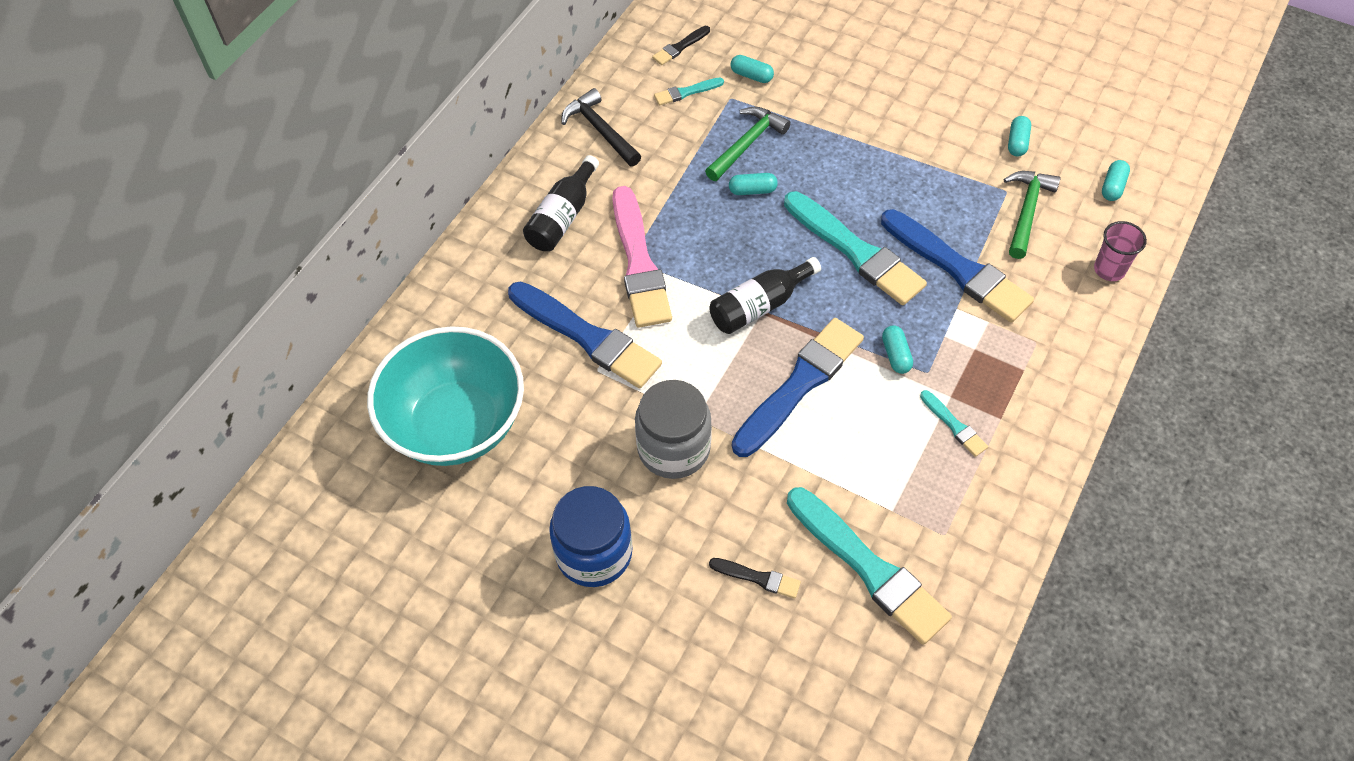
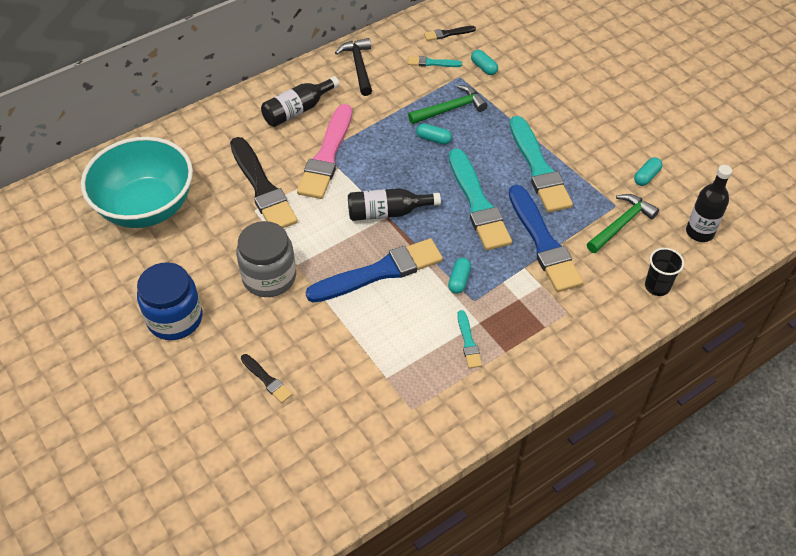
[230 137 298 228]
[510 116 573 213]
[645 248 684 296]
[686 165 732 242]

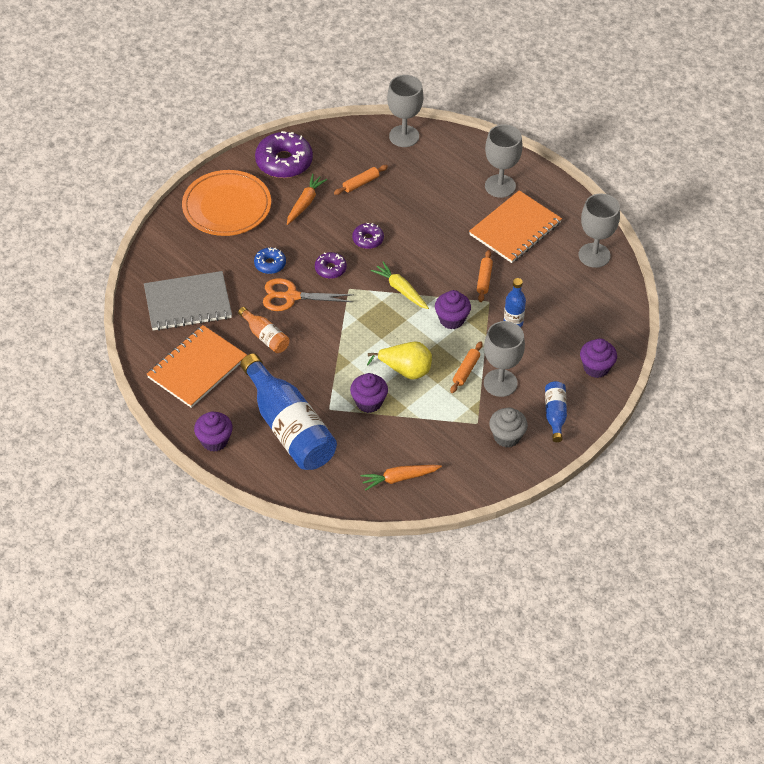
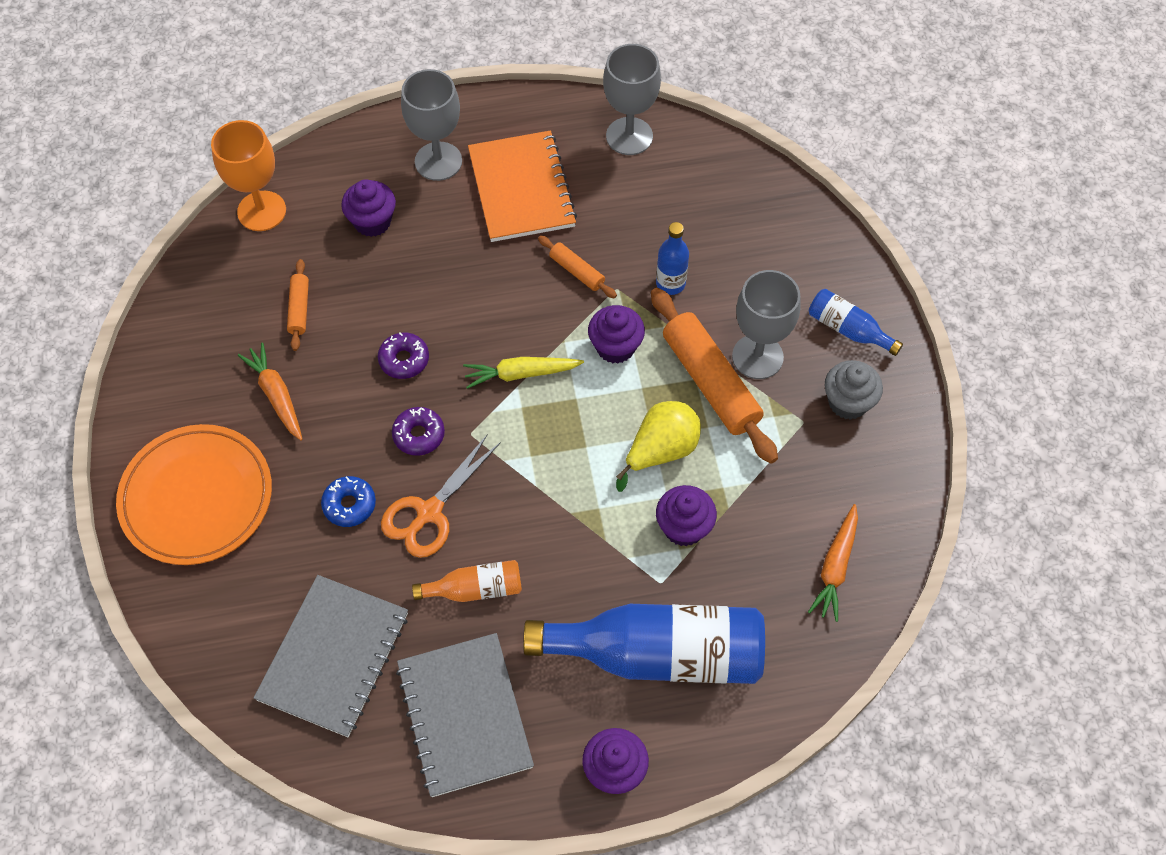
[396 633 534 797]
[255 131 313 178] (first image)
[211 120 286 231]
[651 288 778 464]
[341 179 396 237]

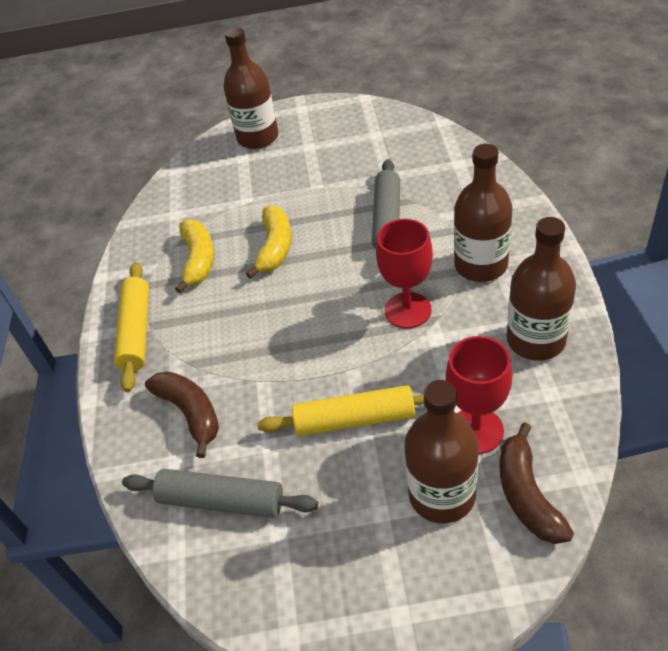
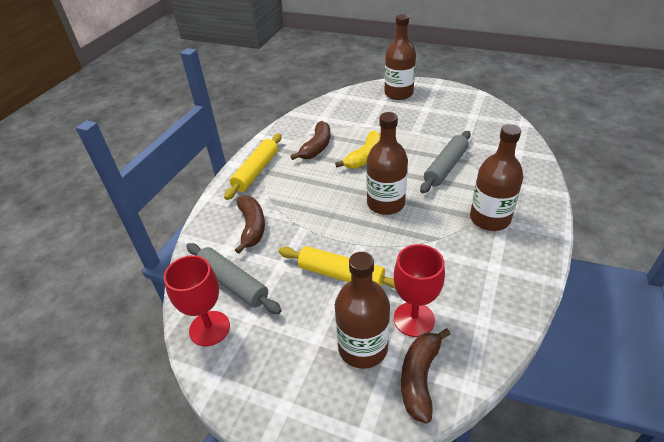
[291 121 330 160]
[164 255 230 346]
[367 112 408 215]

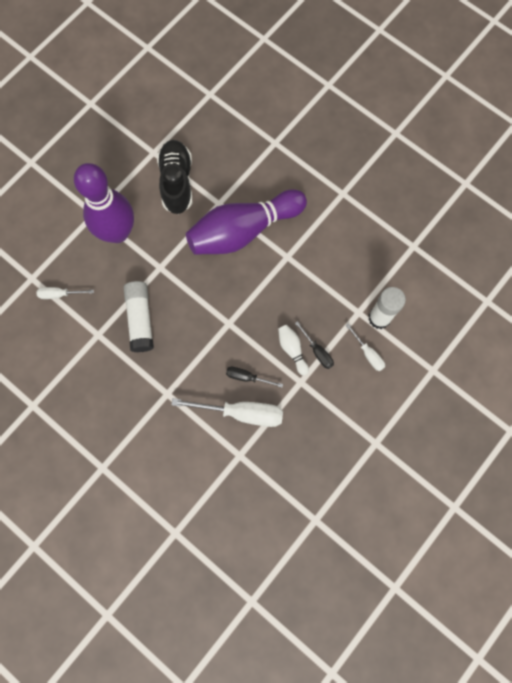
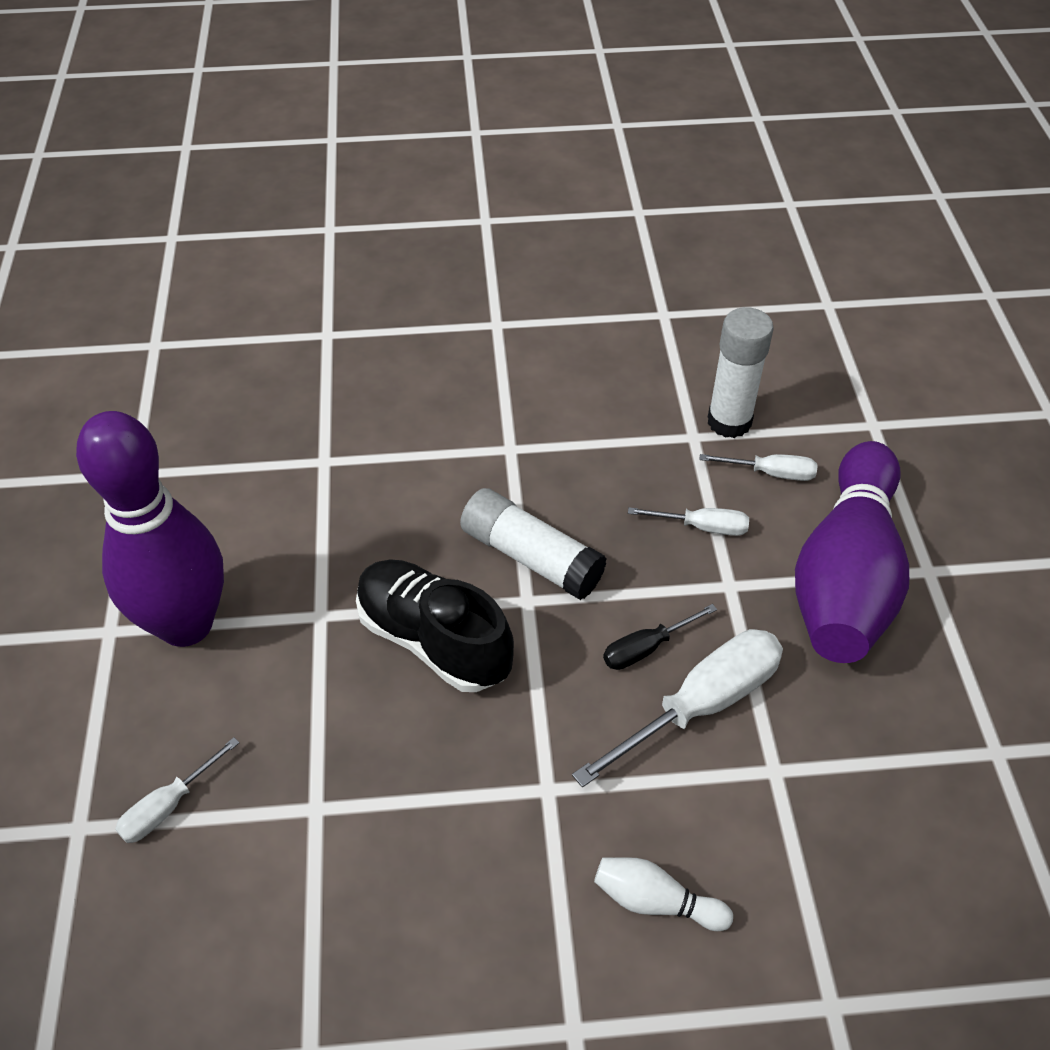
[460 488 607 600]
[356 559 514 692]
[795 441 909 663]
[594 857 733 931]
[628 507 749 536]

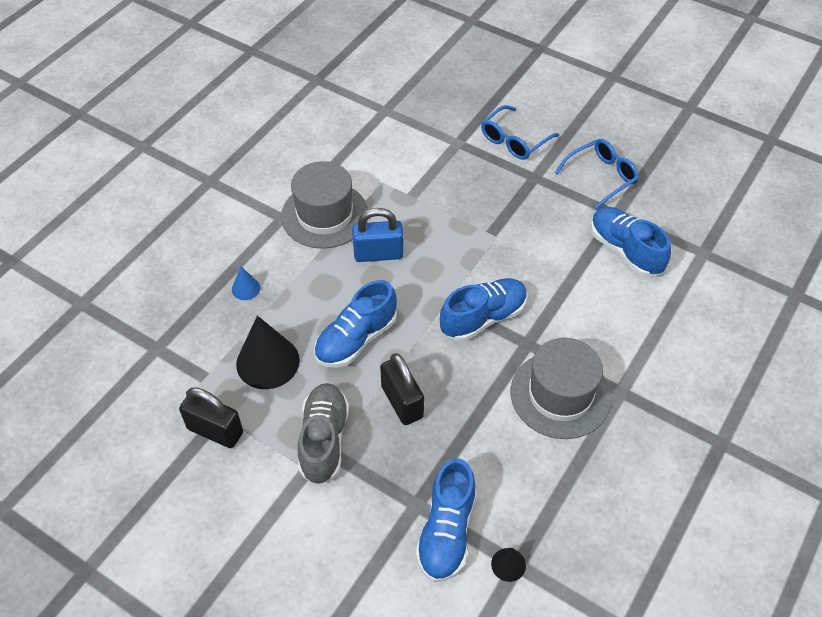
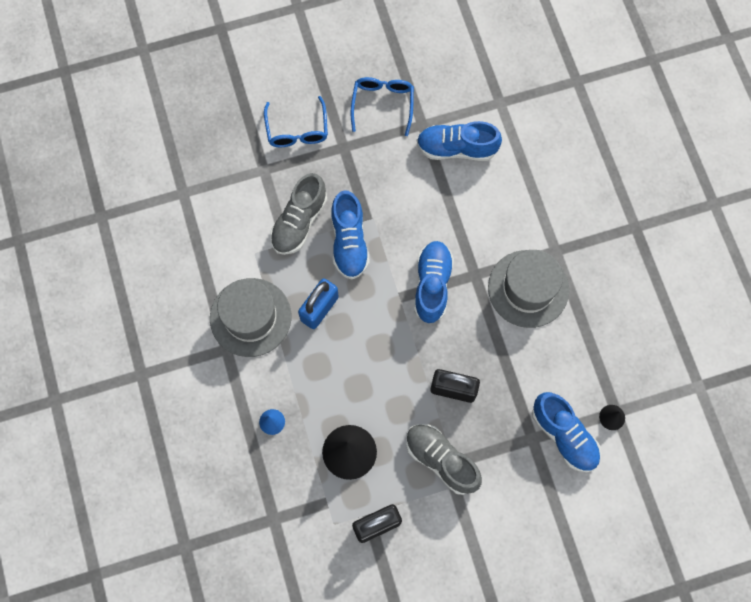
[331 190 370 280]
[270 173 327 255]

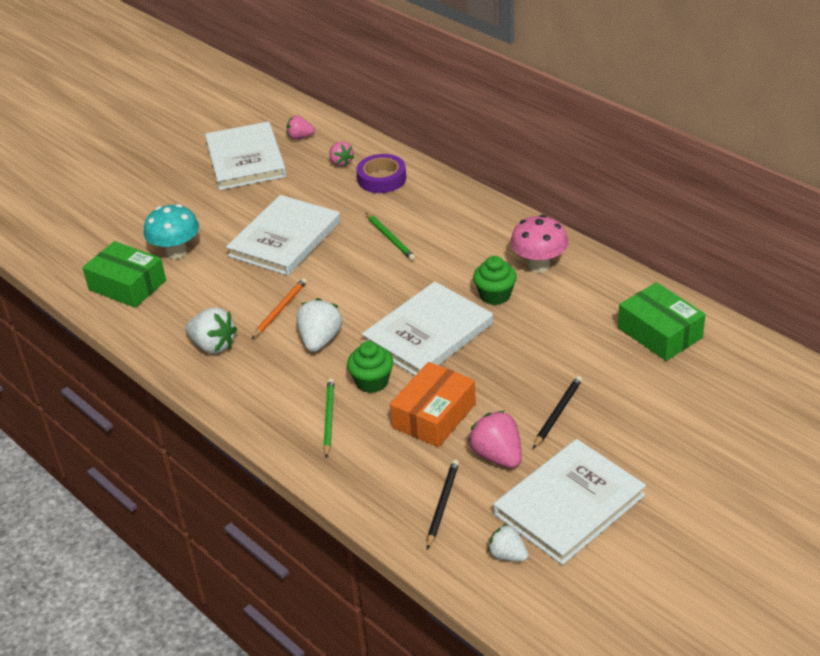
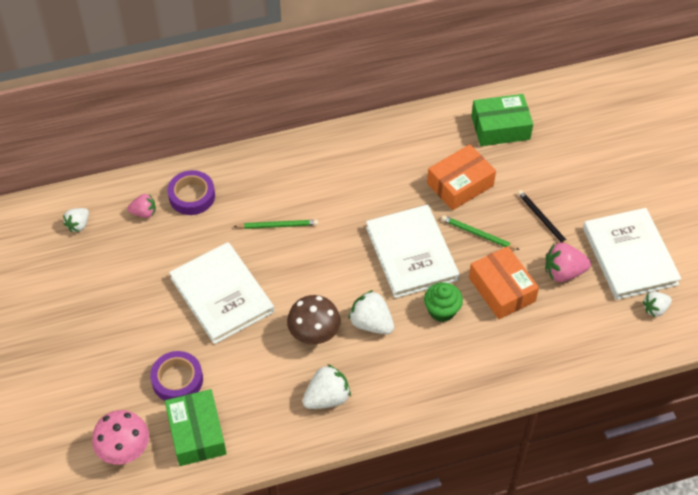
[165 389 227 466]
[150 351 203 401]
[205 122 287 190] (first image)
[287 295 341 344]
[63 208 89 232]
[441 215 520 250]
[427 459 459 550] (first image)
[473 256 517 305] (first image)
[92 410 149 465]
[427 144 496 210]

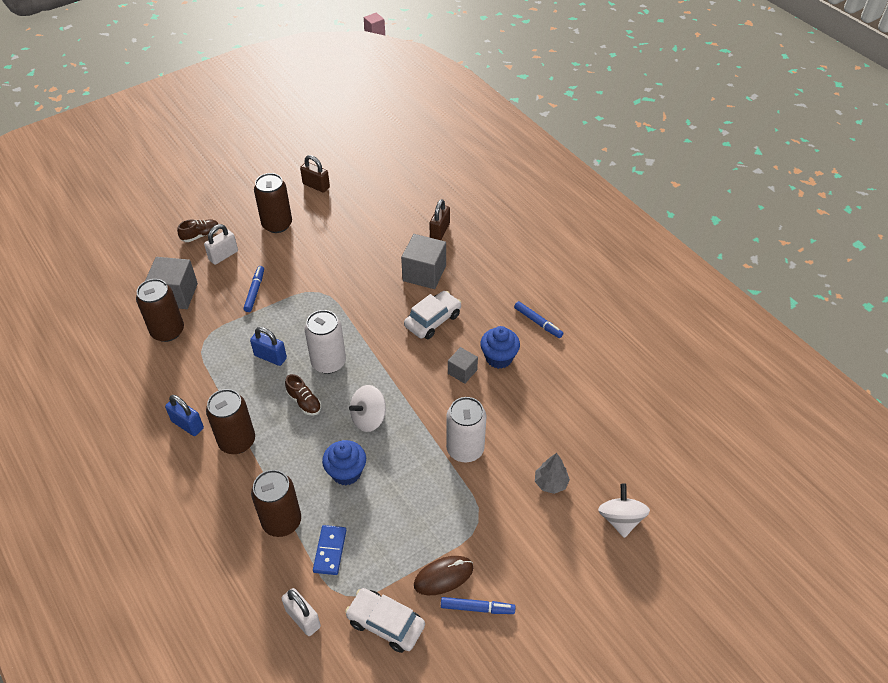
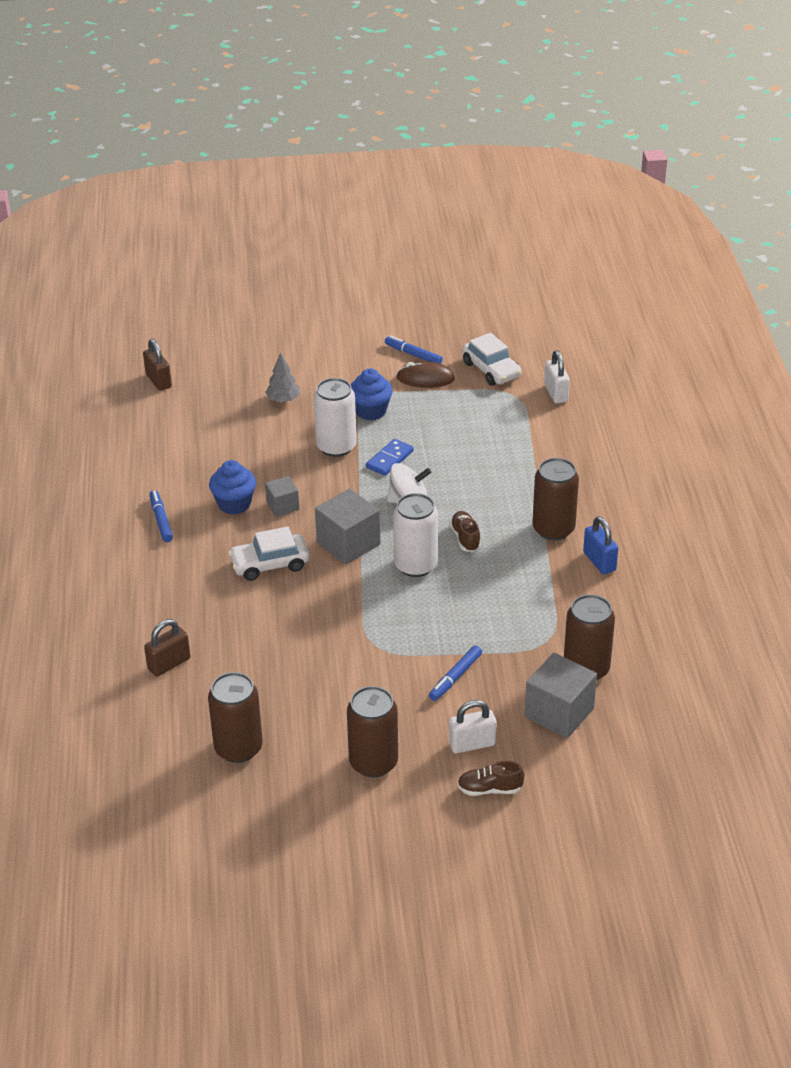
[250 327 287 366] (first image)
[208 672 263 763]
[143 339 172 391]
[366 439 414 476]
[351 369 393 420]
[315 488 380 565]
[598 483 650 538] (first image)

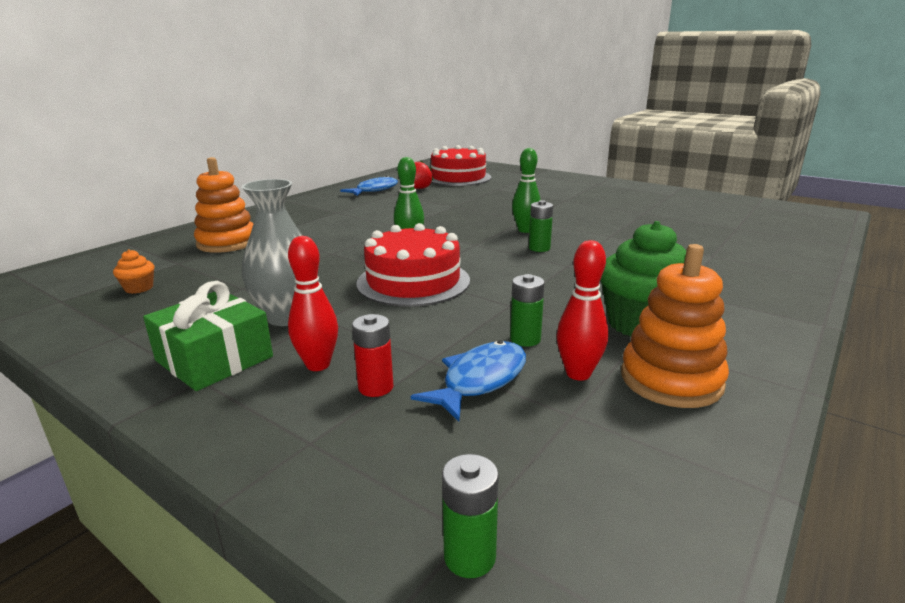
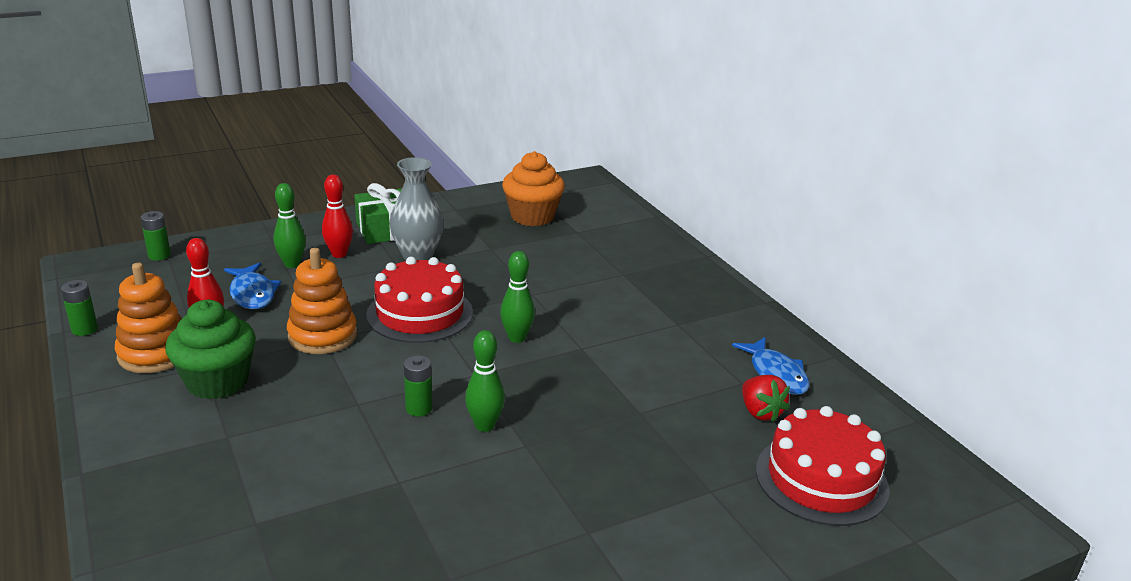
[502 151 565 226]
[287 248 357 354]
[274 183 306 268]
[61 280 98 336]

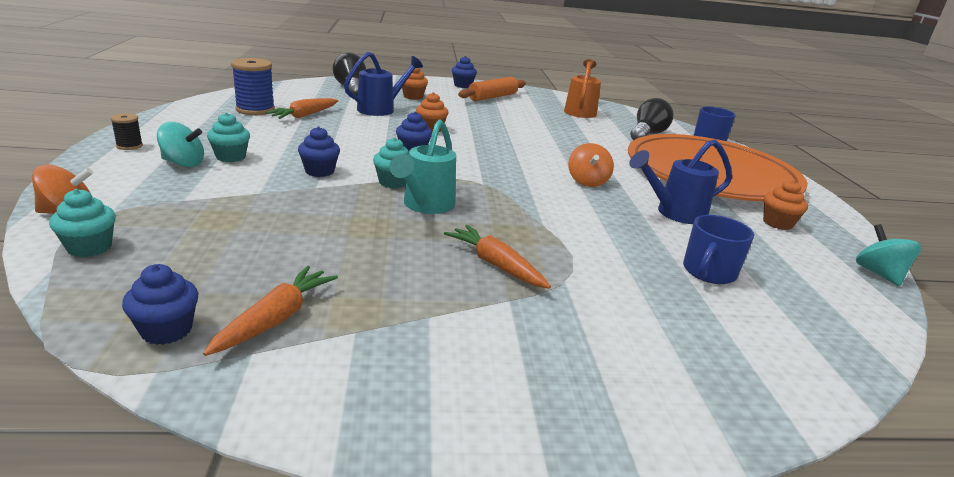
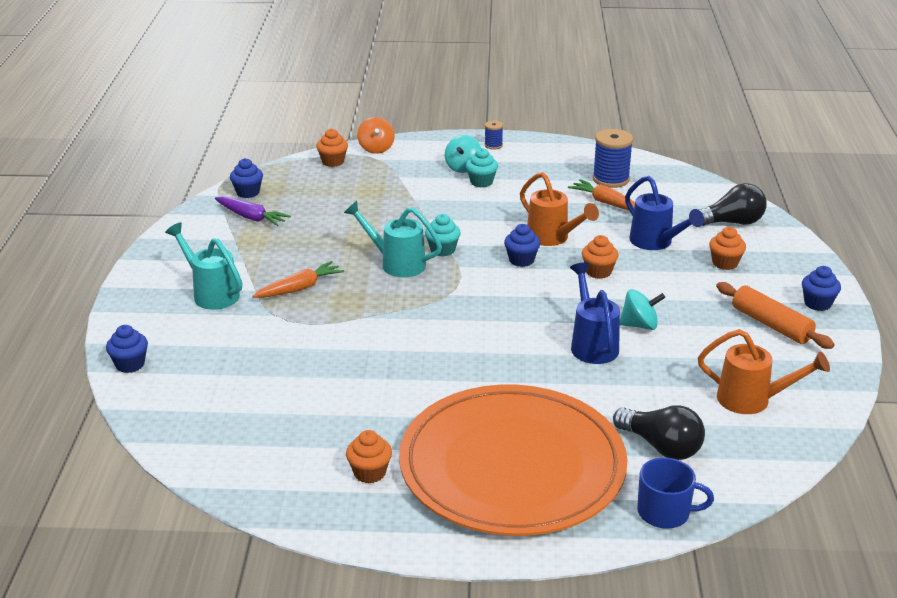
[316 128 348 167]
[484 121 503 150]
[215 196 291 226]
[106 325 148 373]
[568 143 614 187] (first image)
[570 262 620 364]
[683 215 754 284] (first image)
[620 289 665 330]
[165 222 242 310]
[520 172 599 246]

